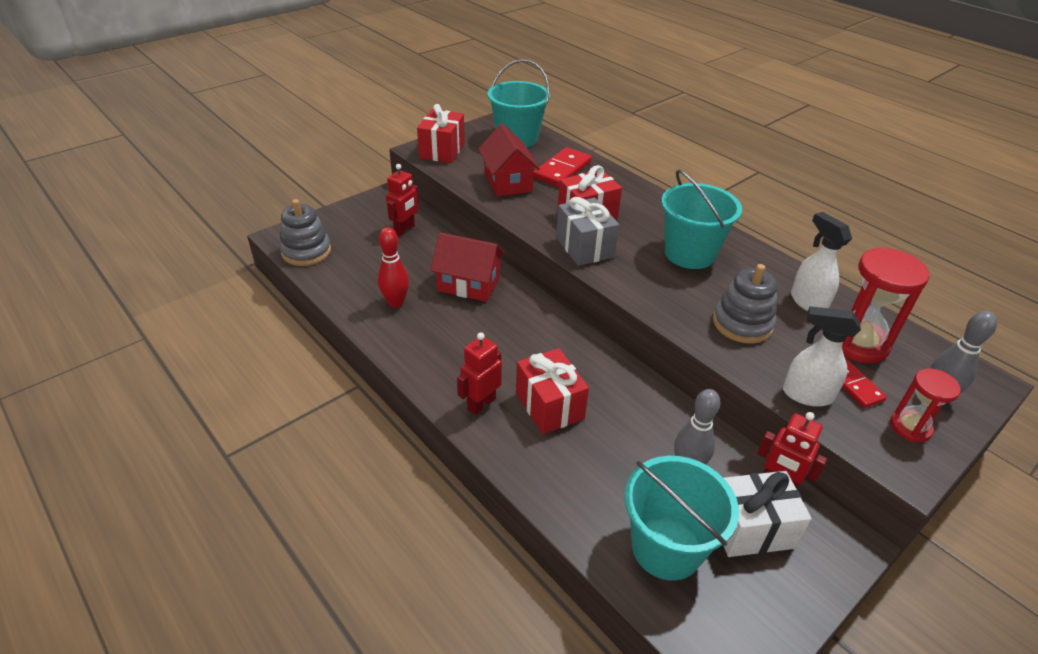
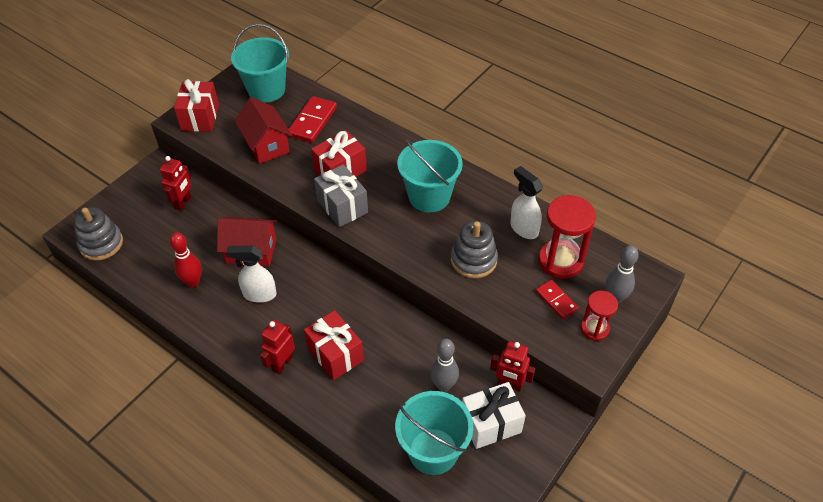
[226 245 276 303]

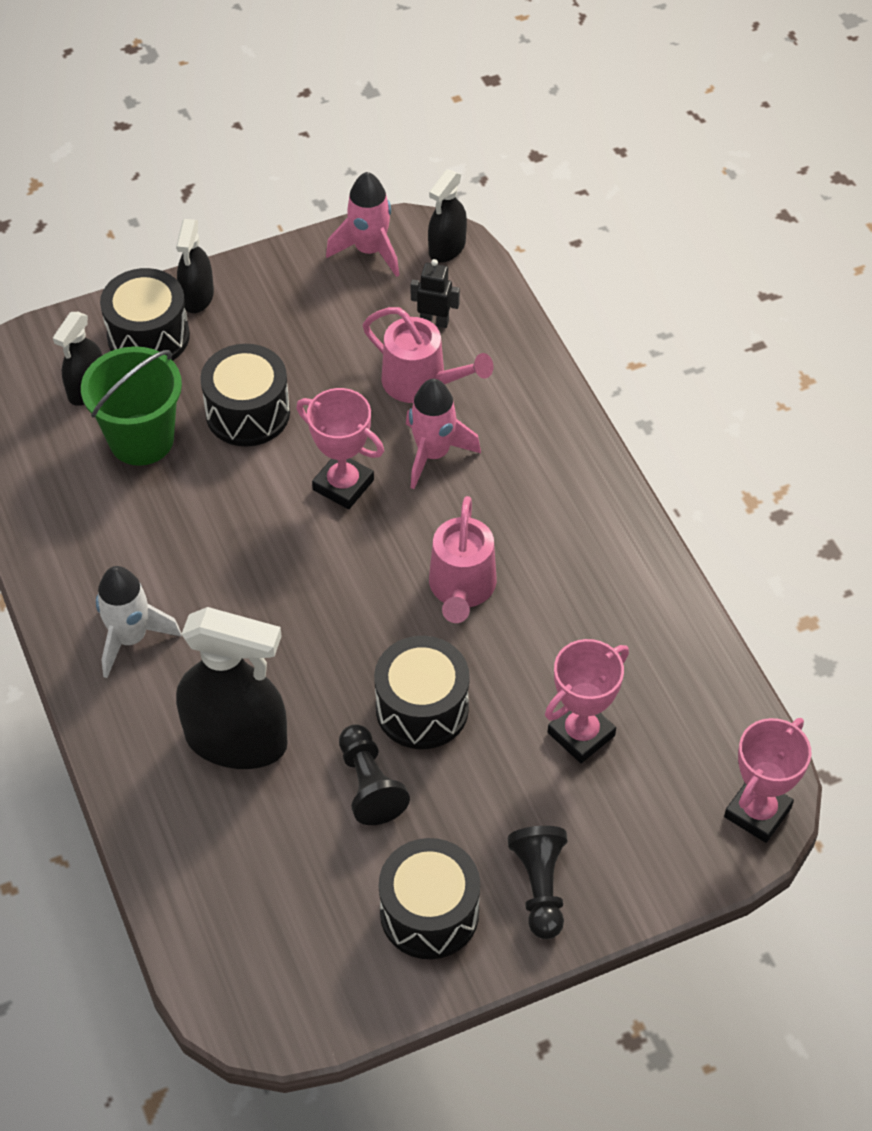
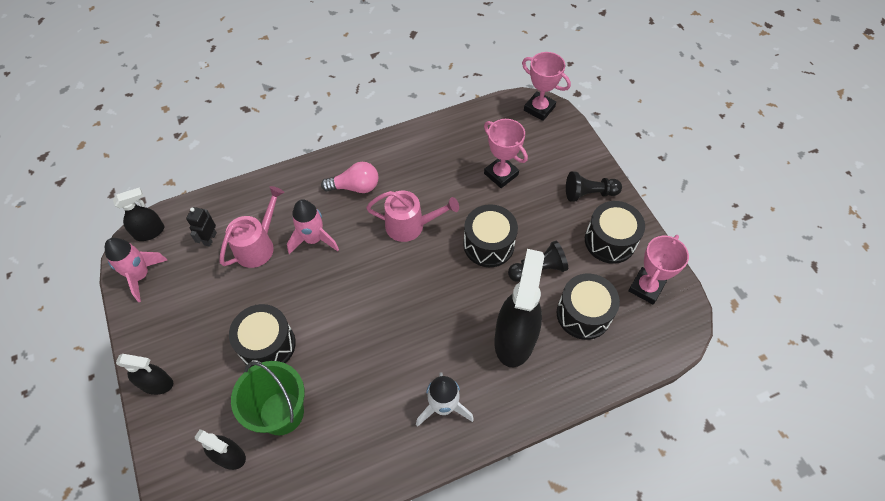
[557 274 620 340]
[628 235 689 304]
[113 187 164 241]
[321 162 379 193]

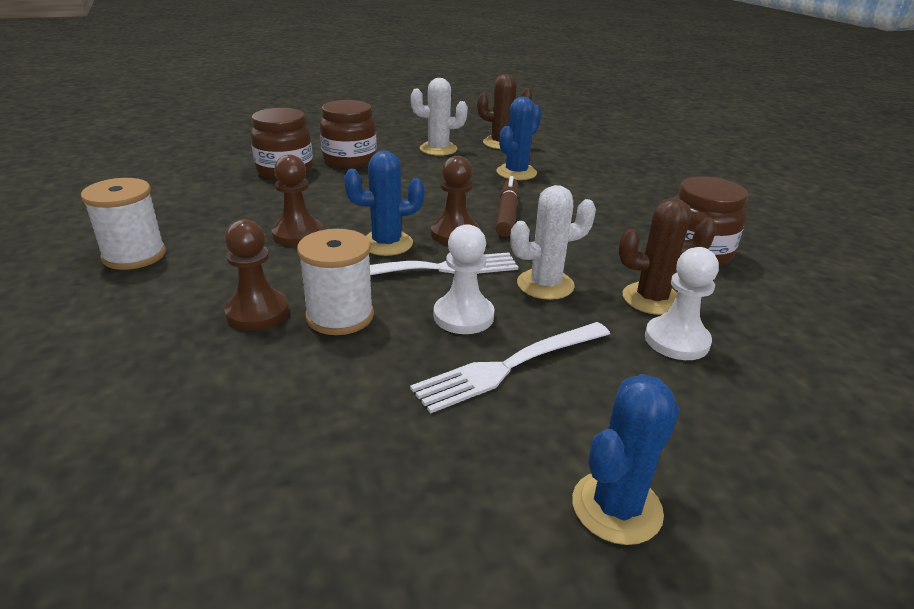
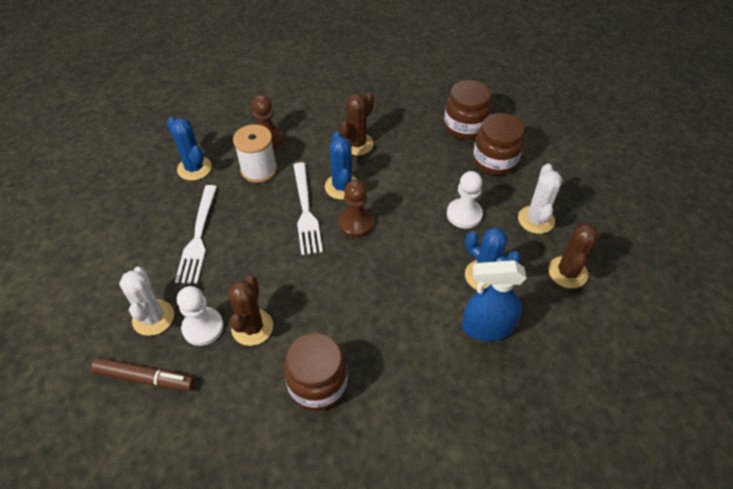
[81 178 166 270] (first image)
[339 92 374 156]
[175 185 217 284]
[447 171 483 229]
[91 357 195 391]
[119 267 174 336]
[167 117 212 181]
[462 260 526 341]

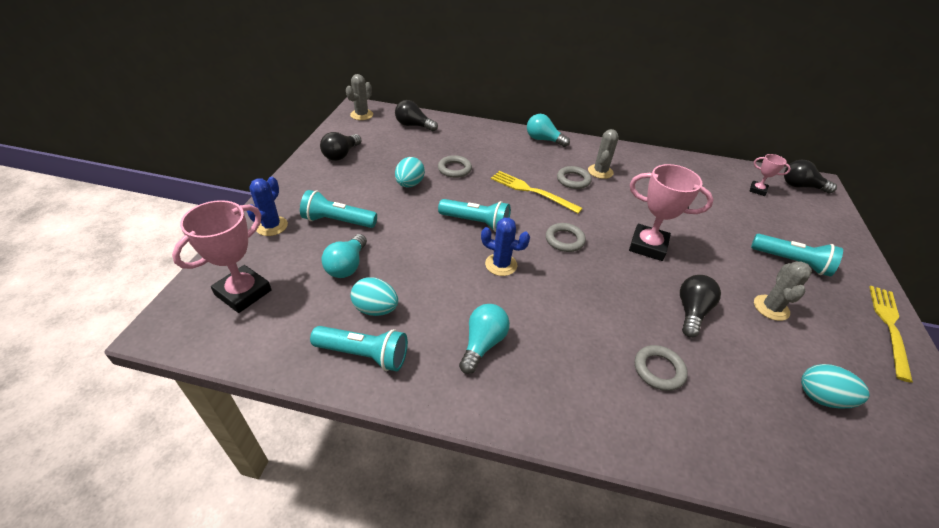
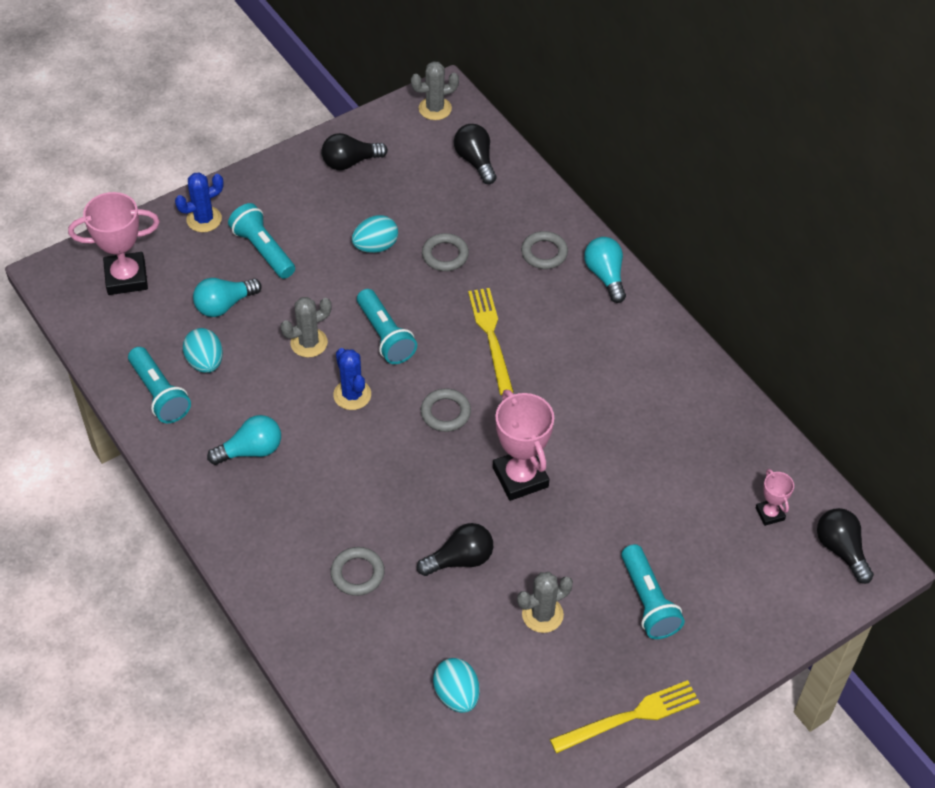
[521 231 568 269]
[281 297 332 357]

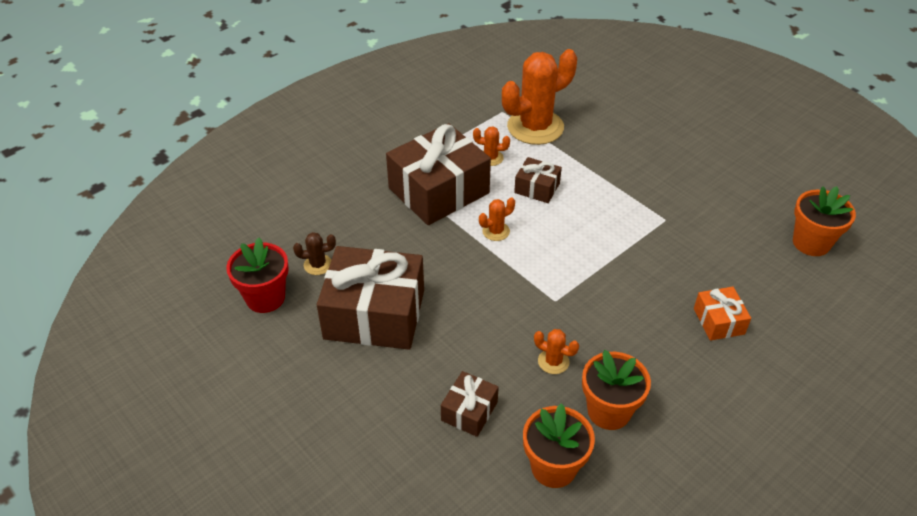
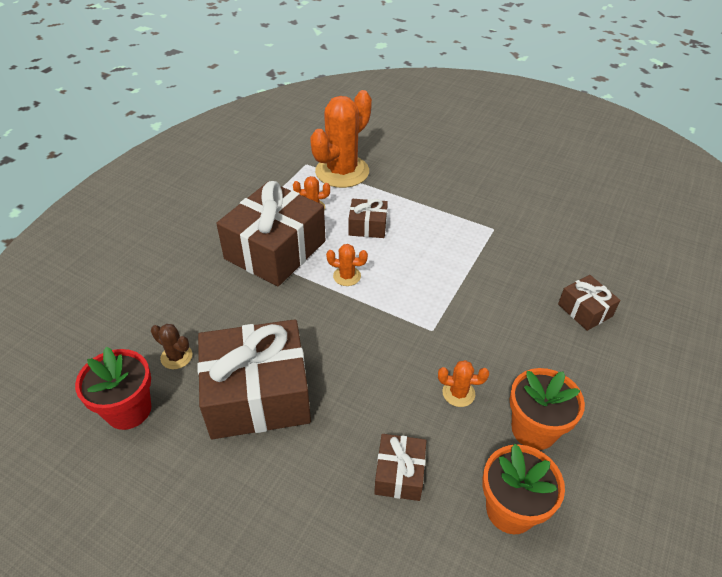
[151 324 192 369]
[326 244 368 286]
[558 275 620 331]
[793 186 856 256] (first image)

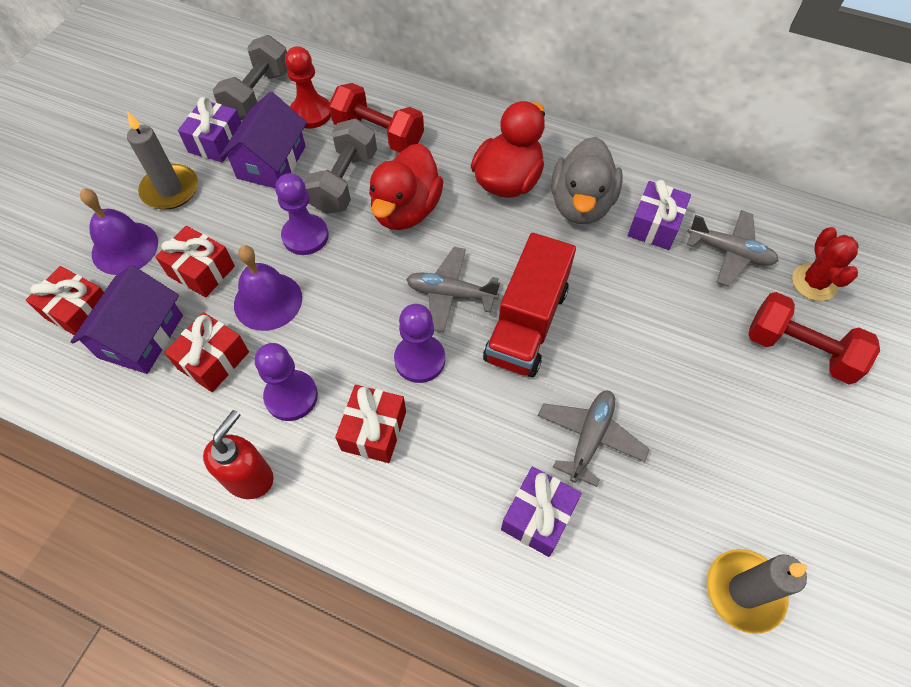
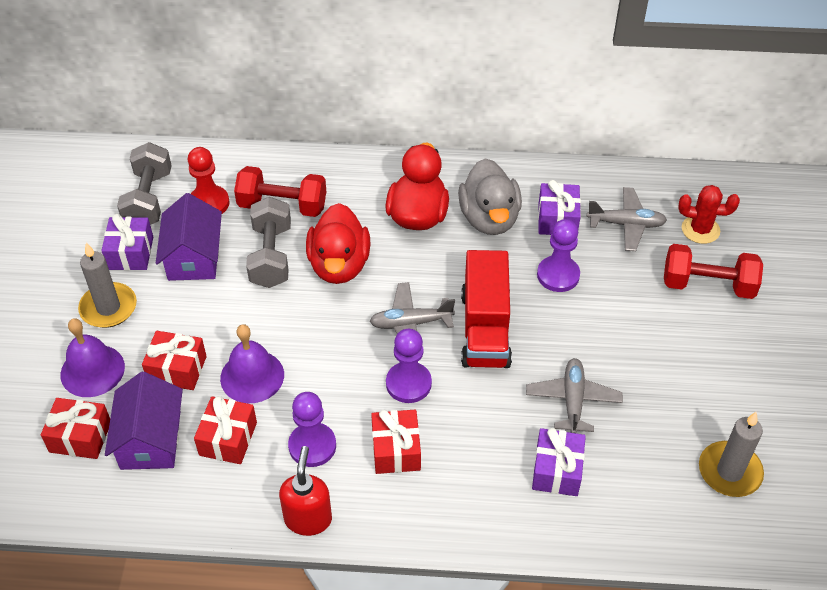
[537 219 580 292]
[678 185 740 244]

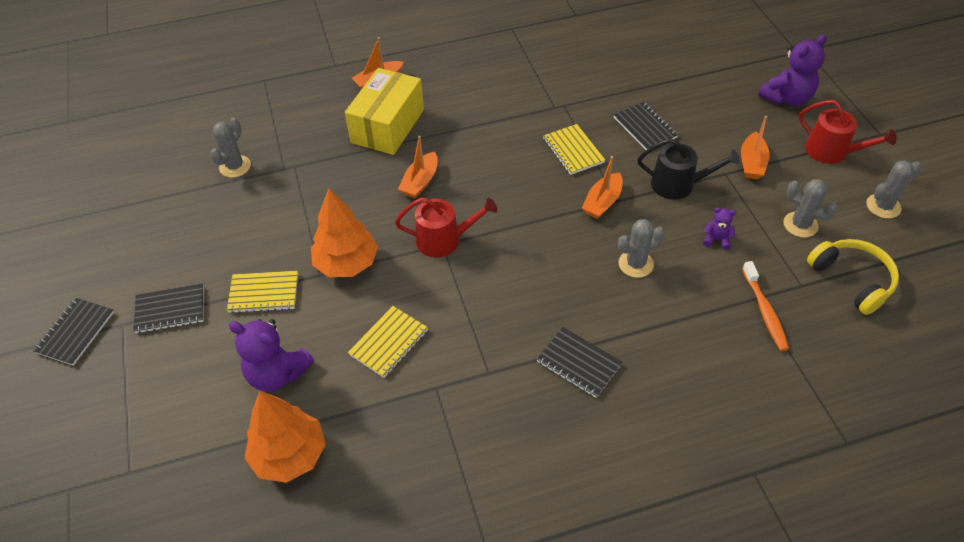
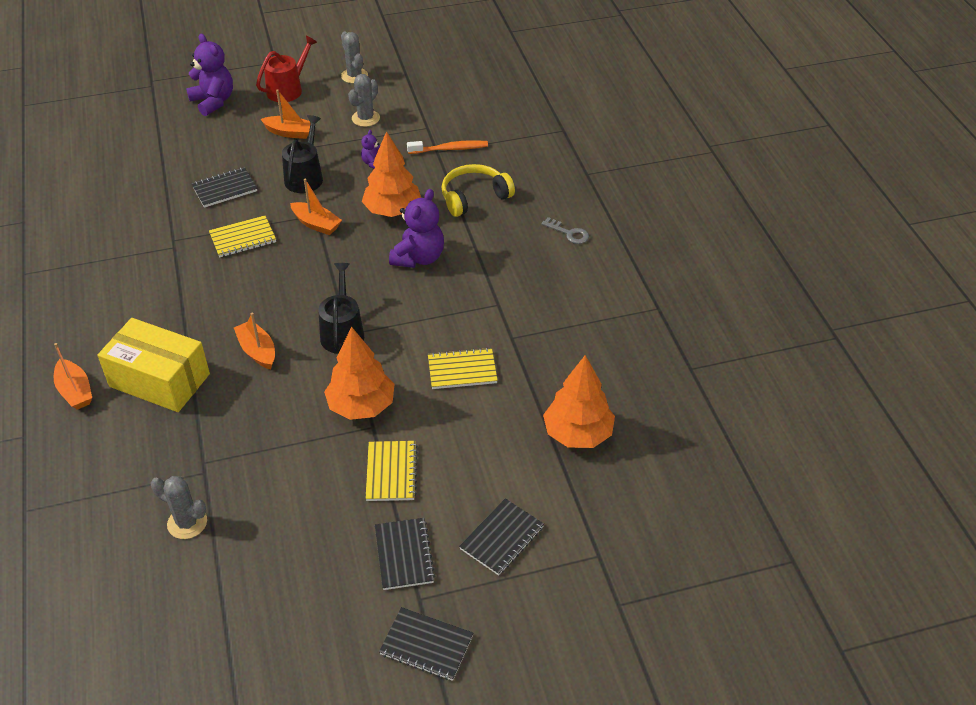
[389 189 444 268]
[428 347 498 389]
[318 263 364 354]
[234 312 275 370]
[459 498 544 576]
[362 131 421 217]
[442 164 515 217]
[542 217 589 244]

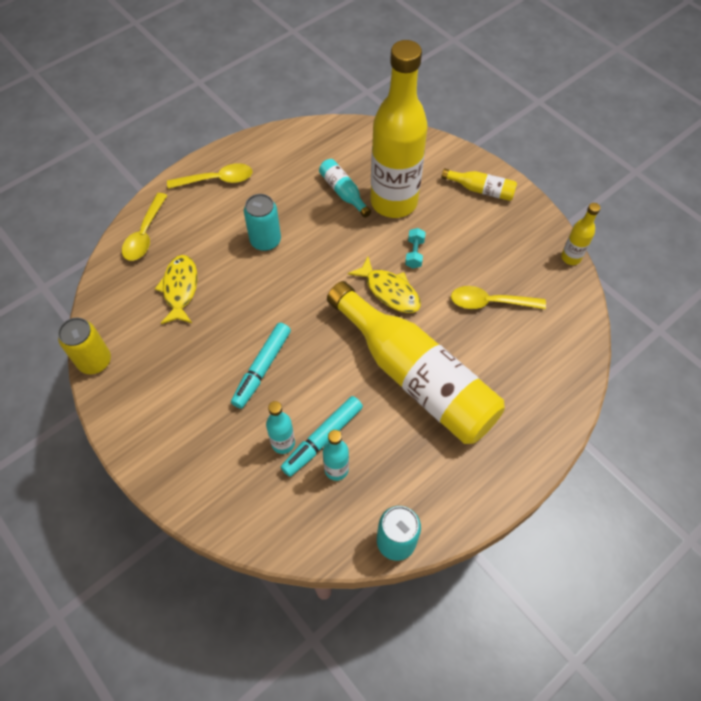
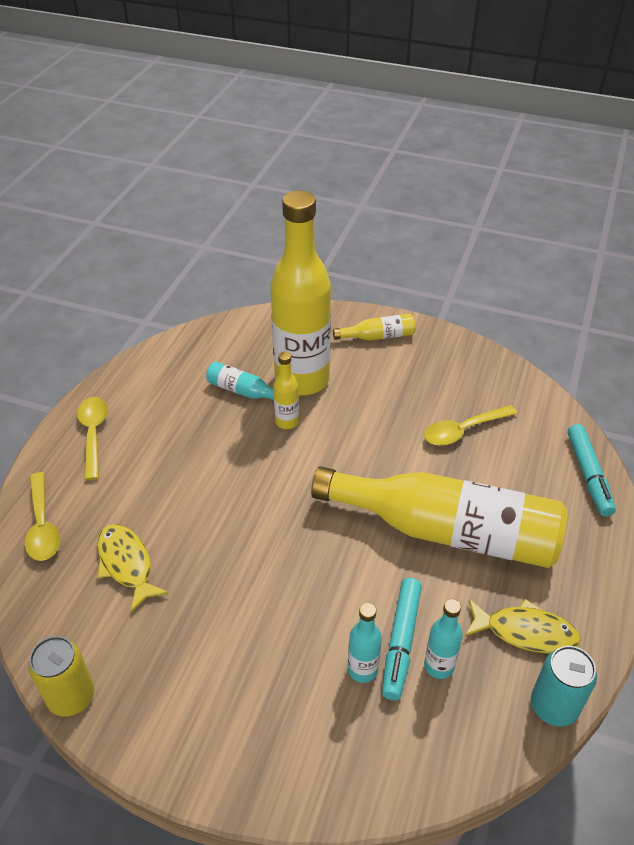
[77 397 108 480]
[568 424 616 517]
[244 194 281 251] (first image)
[464 599 581 653]
[405 228 426 268] (first image)
[273 352 299 429]

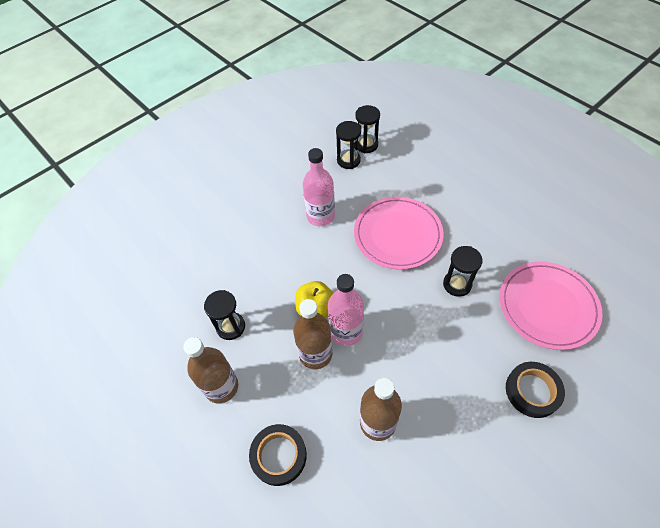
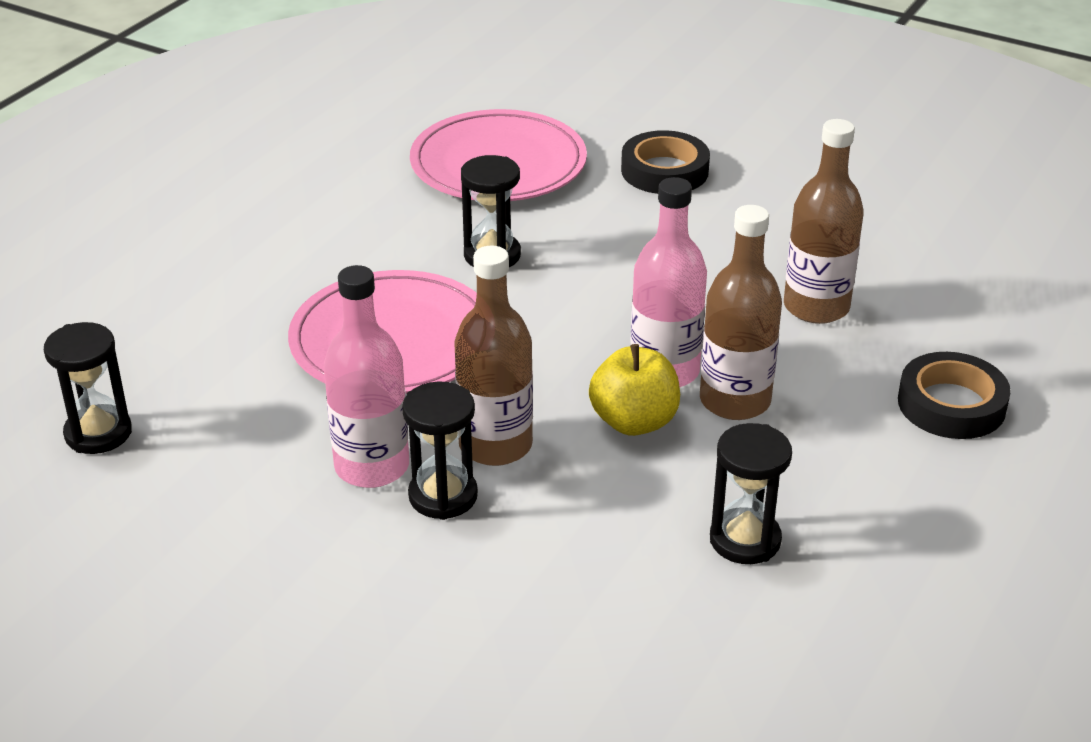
[454 246 533 466]
[402 381 478 520]

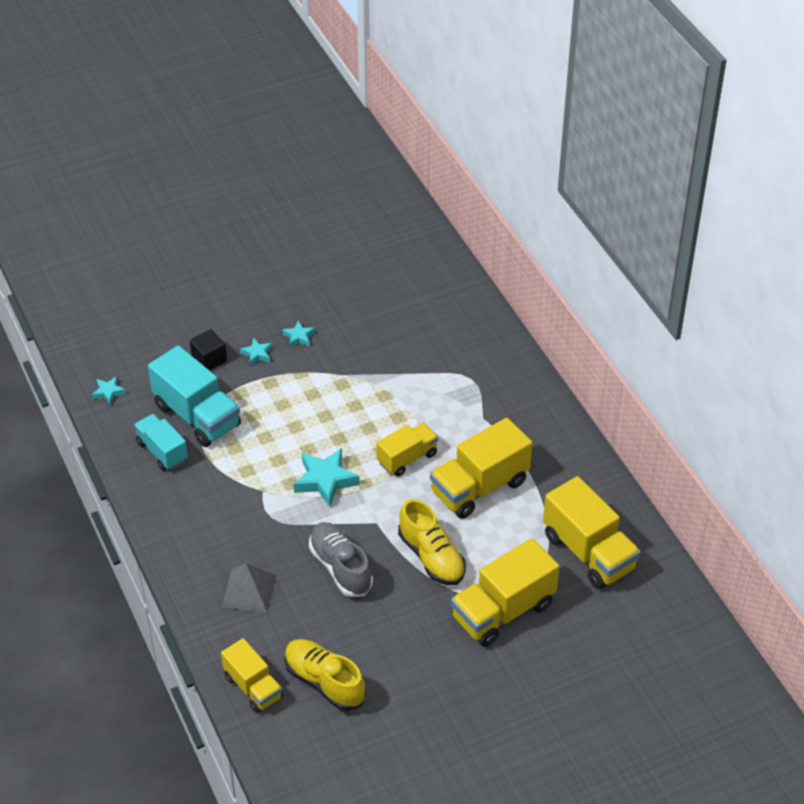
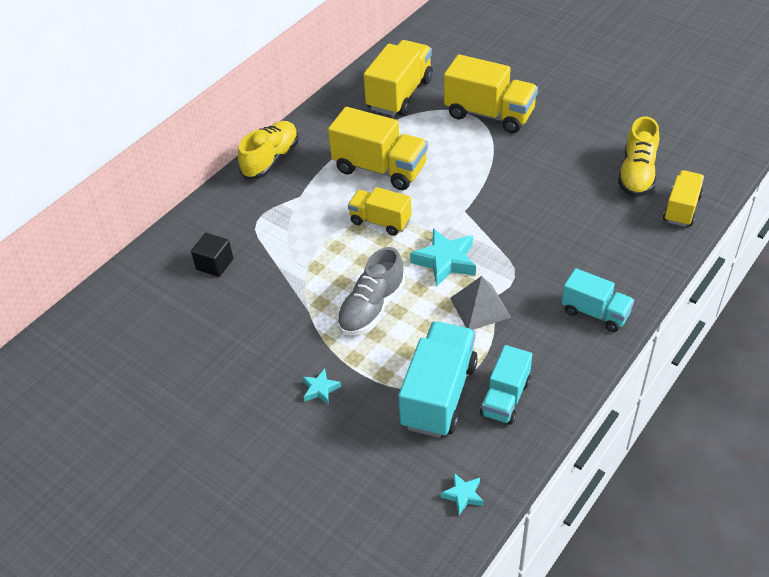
[191 233 233 277]
[450 276 511 330]
[283 321 315 347] (first image)
[337 247 405 336]
[238 121 299 179]
[562 268 634 332]

